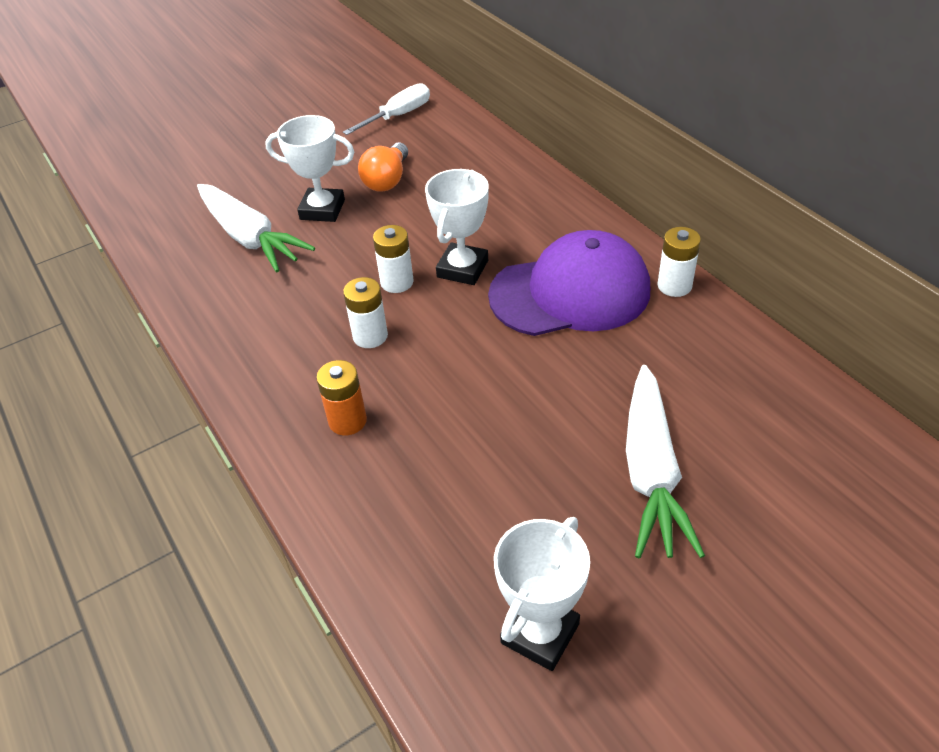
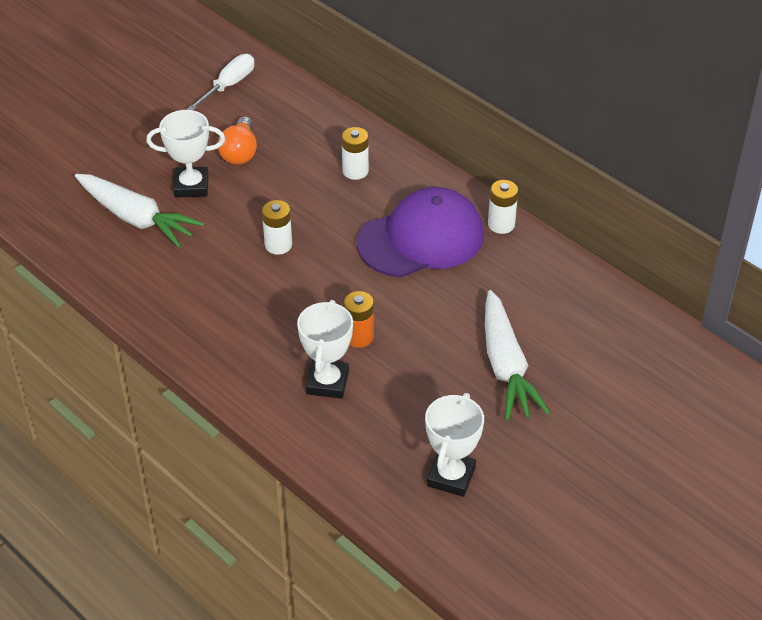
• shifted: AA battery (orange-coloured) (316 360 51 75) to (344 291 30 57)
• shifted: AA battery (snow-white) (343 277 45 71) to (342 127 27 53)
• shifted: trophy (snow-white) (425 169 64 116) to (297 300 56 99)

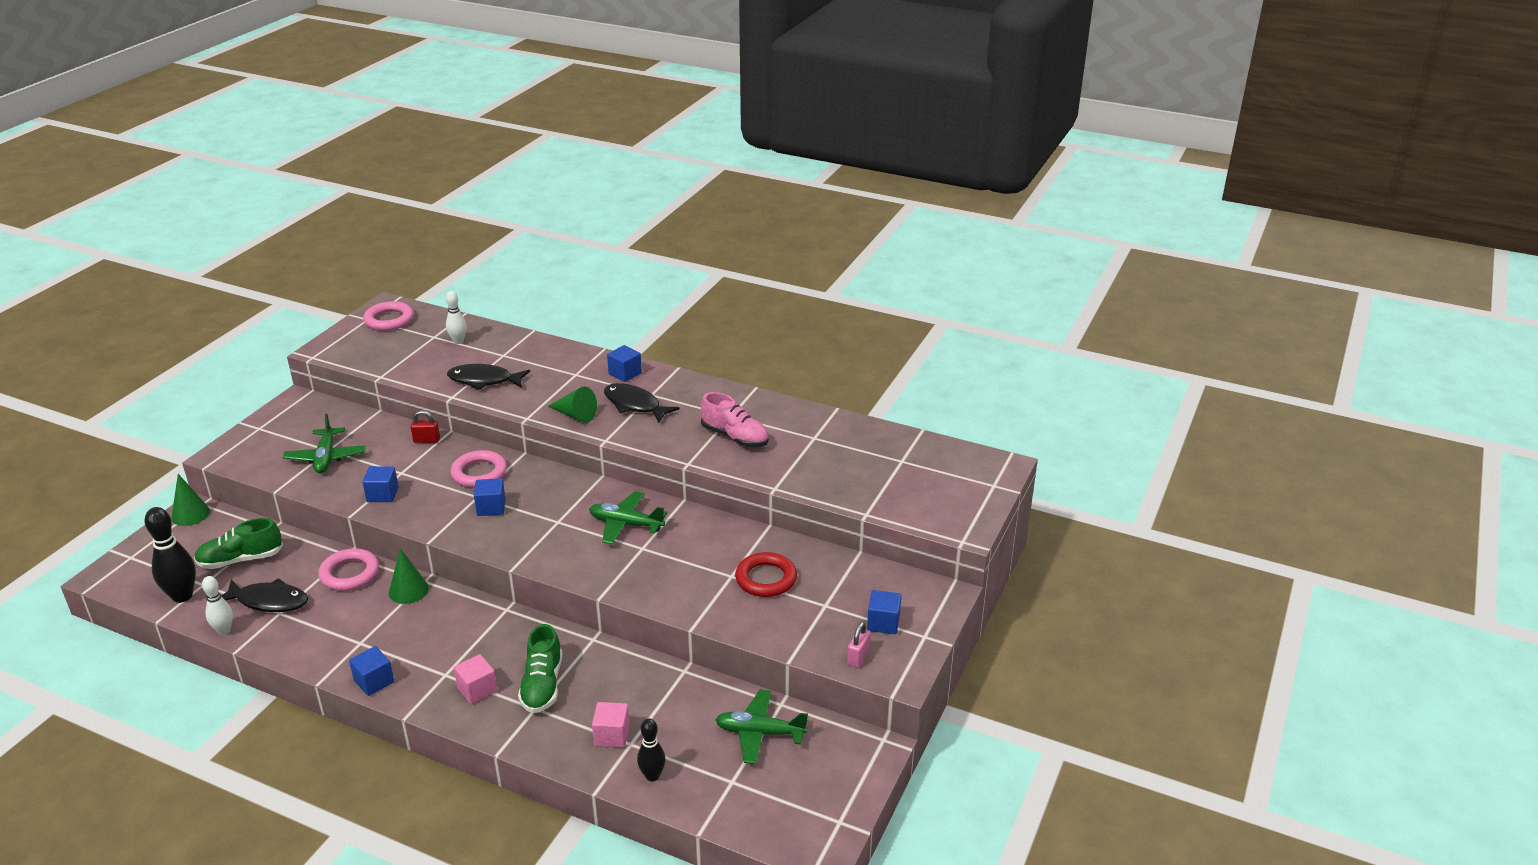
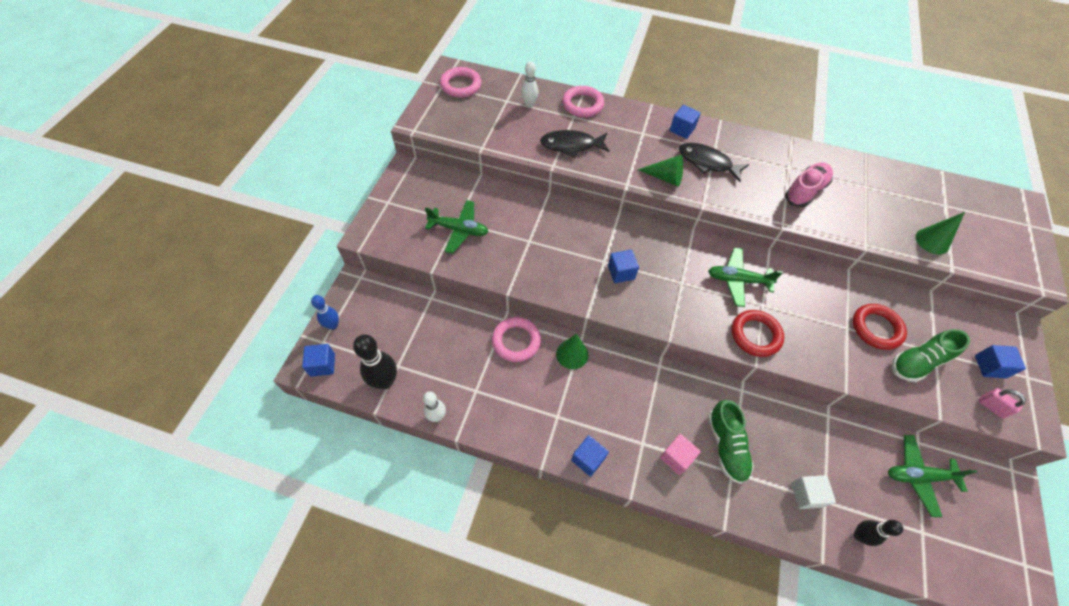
• gone: toy fish (jet-black) (221 578 87 34)
• gone: lock (red) (411 410 29 33)
• new: skittle (royal blue) (311 295 28 35)
• new: hoop (red) (731 310 53 47)
• shifted: cone shape (green) (171 474 39 52) to (916 212 49 42)
• shifted: sneaker (green) (194 518 89 51) to (892 329 78 53)
• shifted: cube (royal blue) (362 466 37 36) to (302 344 33 33)
• shifted: hoop (rosy) (450 450 57 38) to (562 86 42 31)
• repainted: cube (rosy) (592 702 38 46) to cube (snow-white) (791 475 45 34)
• rotated: aeroplane (green) (283 414 83 59) = (425 200 63 54) 60 degrees counterclockwise
• rotated: sneaker (rosy) (701 392 68 55) = (785 162 48 45) 75 degrees counterclockwise
• rotated: lock (rosy) (847 622 24 46) = (979 388 47 31) 60 degrees counterclockwise

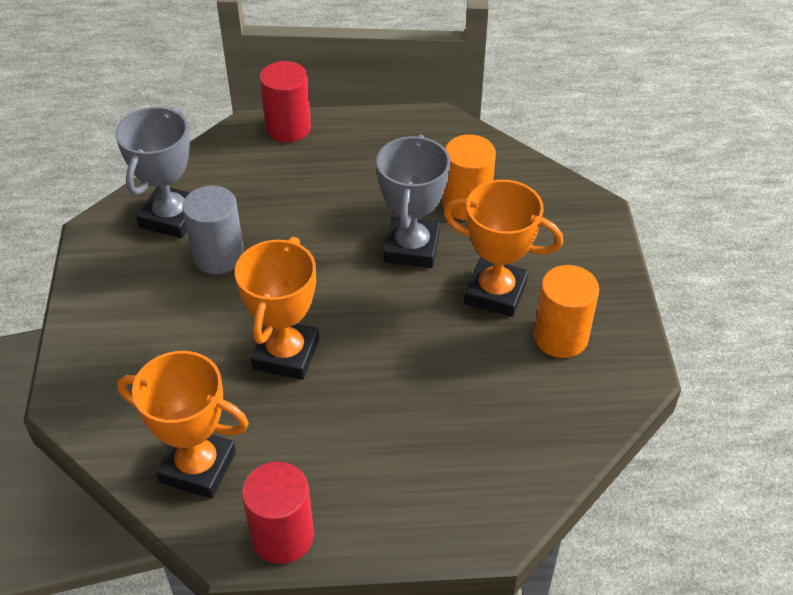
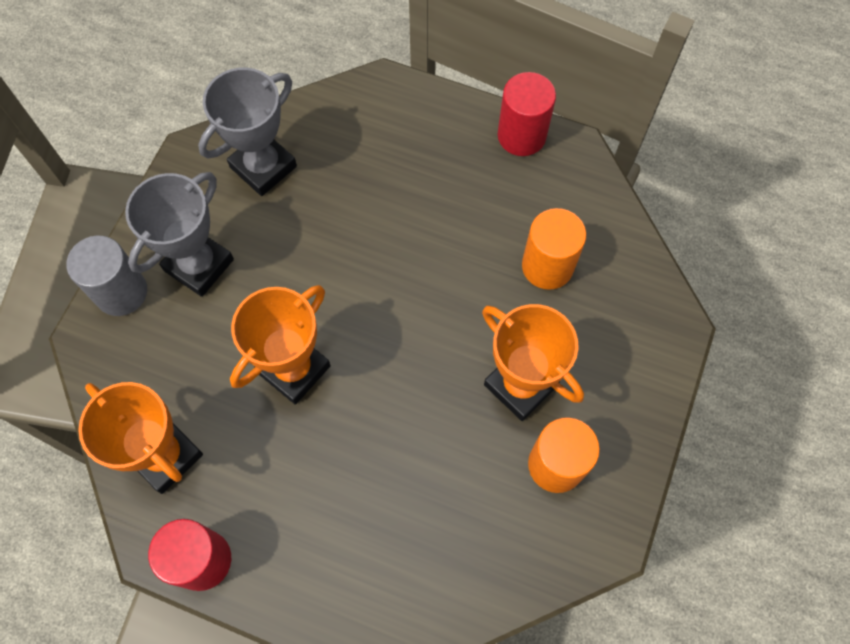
• shifted: solid cylinder (grey) (183 185 61 89) to (66 236 81 80)
• shifted: solid cylinder (red) (260 61 51 82) to (497 72 59 84)
• shifted: trophy (grey) (376 135 74 133) to (125 172 109 125)

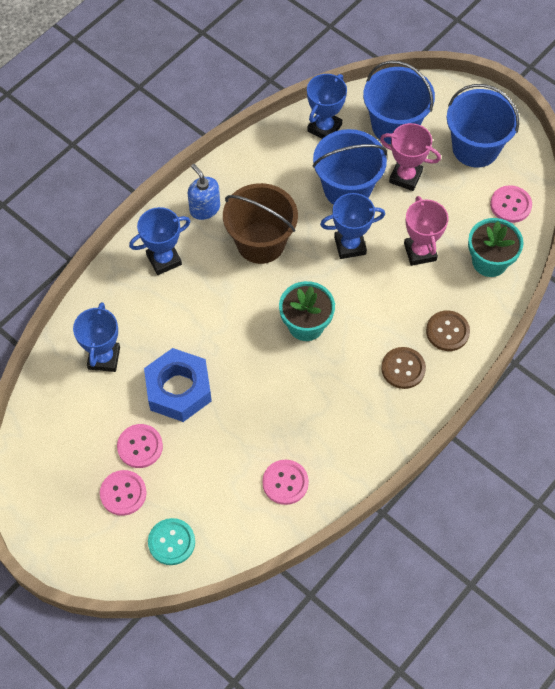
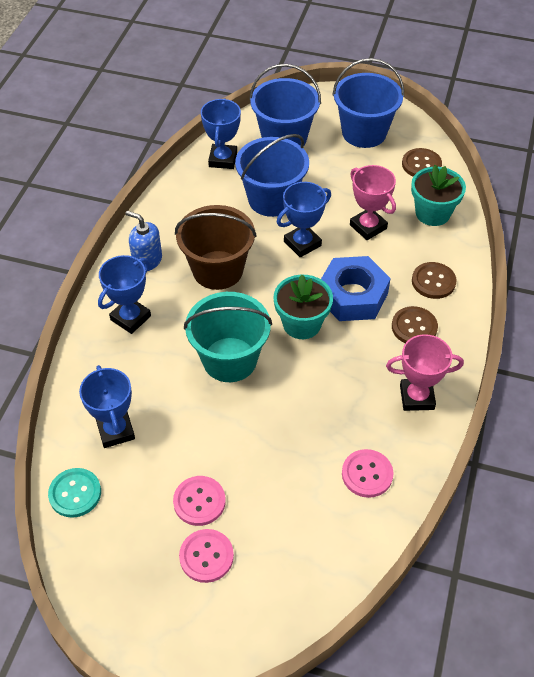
• new: sand bucket (teal) (184 292 88 90)
• shifted: hex nut (royal blue) (144 348 68 74) to (321 256 70 65)
• shifted: sewing button (teal) (148 518 47 47) to (48 468 53 50)
• shifted: trophy (rosy) (380 123 61 68) to (386 334 78 77)
• repainted: sewing button (rosy) (490 185 42 38) to sewing button (russet) (402 148 40 29)

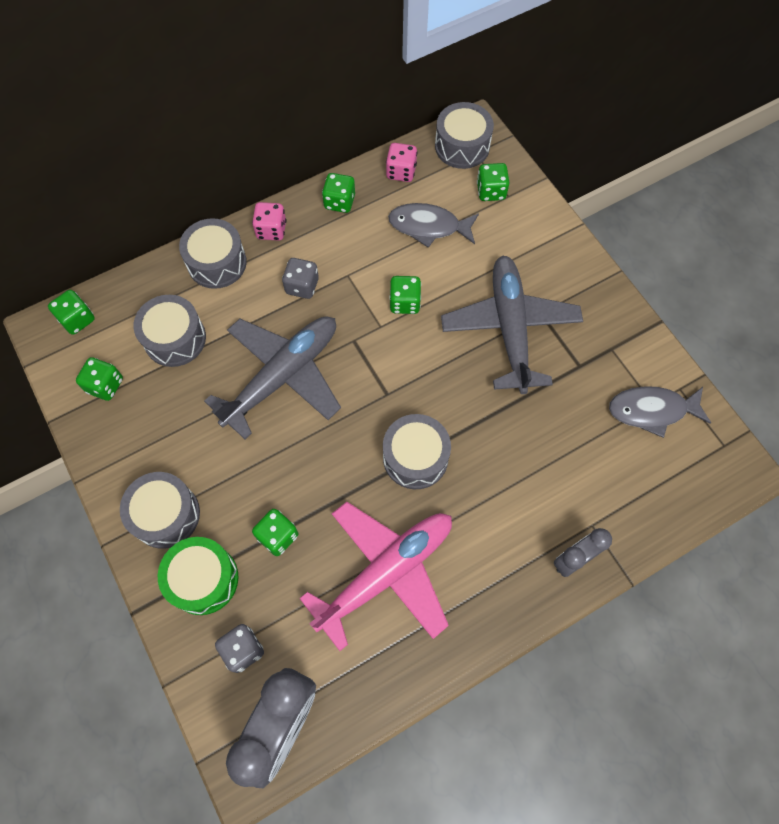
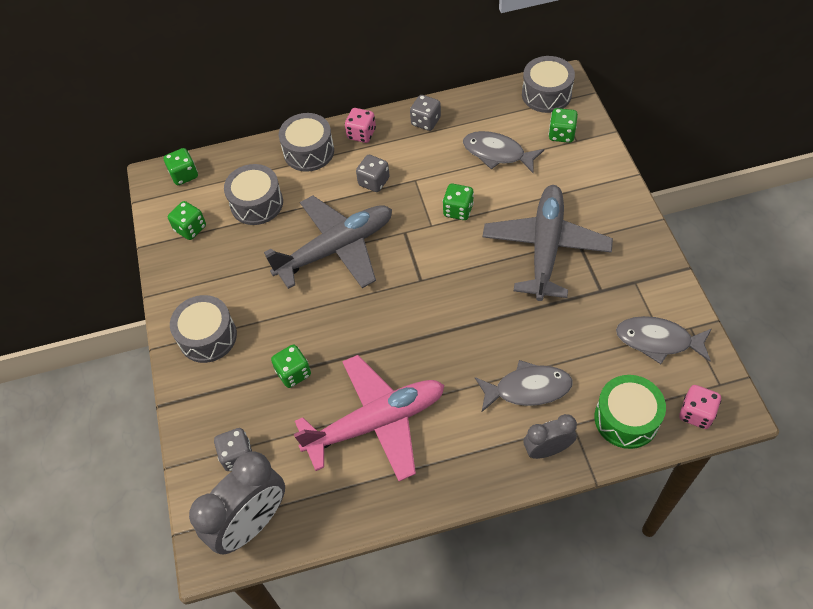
• gone: snare drum (grey) (383 414 68 75)
• new: toy fish (grey) (475 360 98 52)
• shifted: snare drum (green) (158 537 80 78) to (595 375 71 74)
• shifted: die (rosy) (386 143 31 39) to (679 385 42 44)
• repainted: die (green) (322 173 33 40) to die (grey) (410 95 31 36)

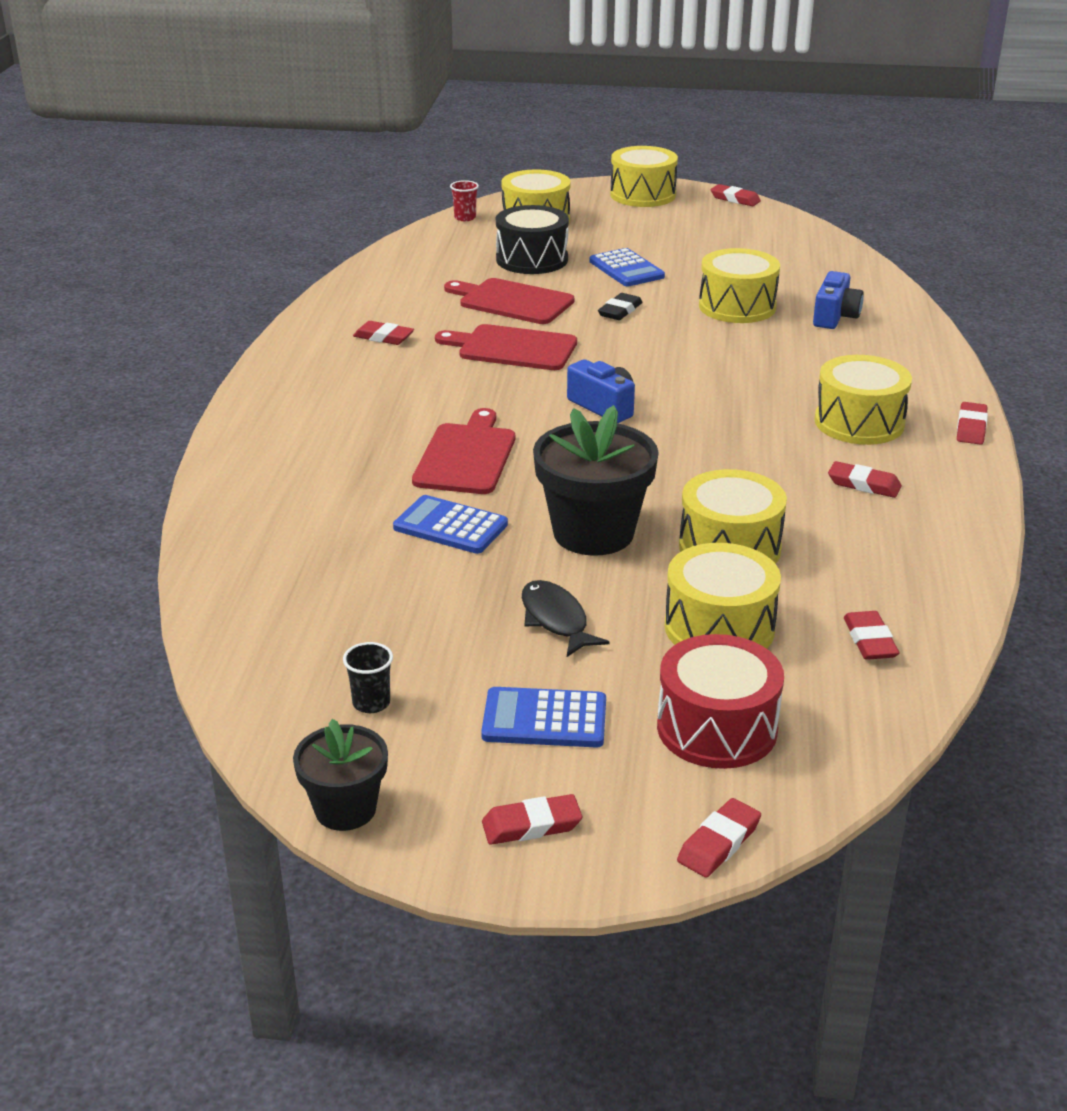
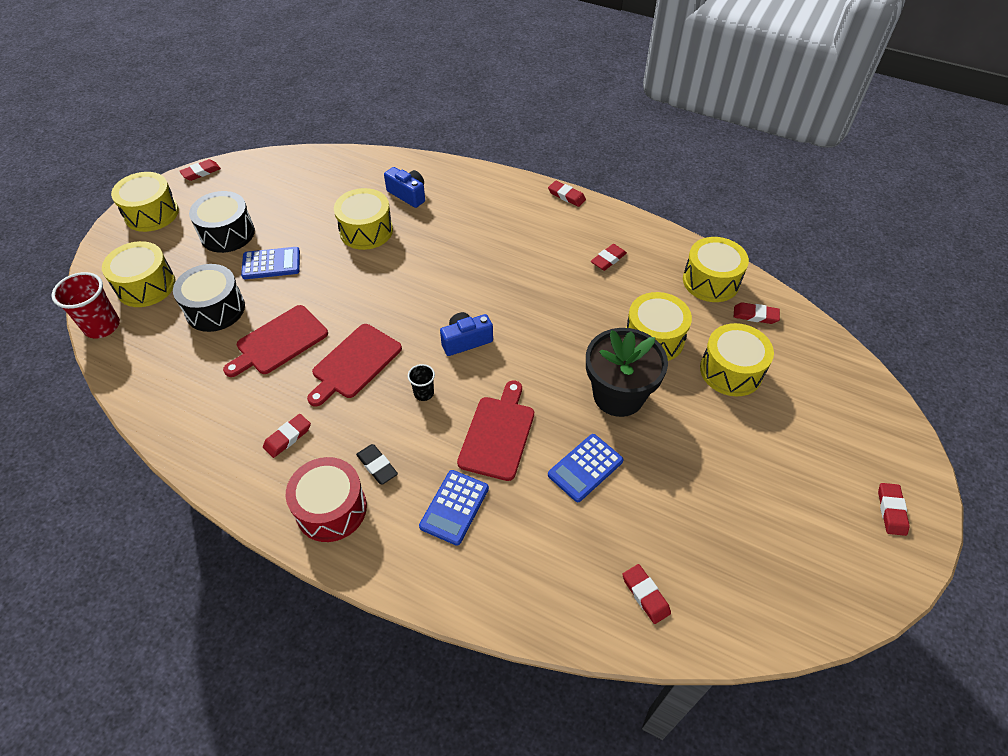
• gone: flower pot (jet-black) (293 719 95 112)
• gone: toy fish (jet-black) (522 580 88 77)
• new: snare drum (jet-black) (189 191 66 62)
• shifted: tumbler (jet-black) (343 642 50 71) to (408 364 27 37)
• shifted: calculator (royal blue) (481 687 125 60) to (419 470 70 76)
• shifted: eraser (jet-black) (598 293 45 27) to (356 444 42 41)
• shifted: snare drum (red) (657 634 127 135) to (286 457 81 85)
• shifted: eraser (red) (677 798 84 80) to (622 564 49 60)
• shifted: snare drum (golden) (814 355 98 90) to (683 237 66 65)
• rotated: cutting board (red) (412 408 103 86) = (457 380 77 101) 75 degrees clockwise
• scaled: tumbler (red) (450 180 29 41) = (51 272 69 67) x1.85

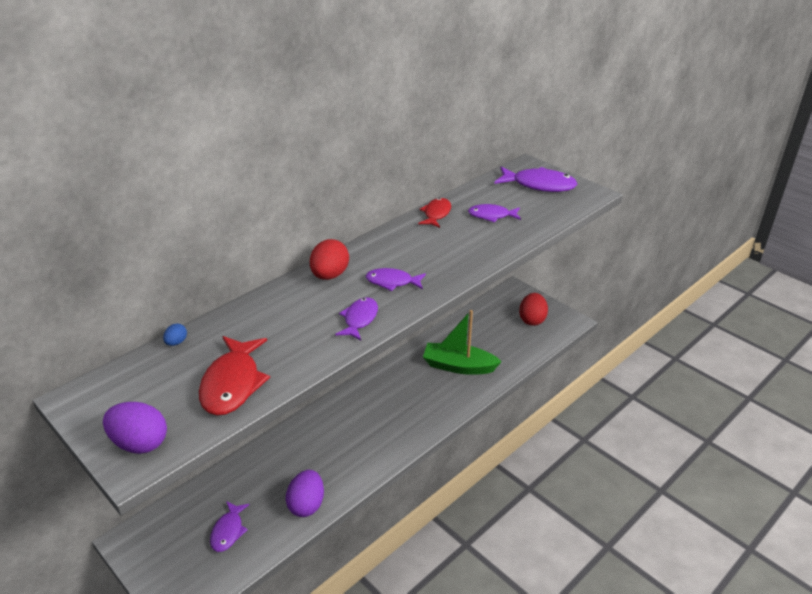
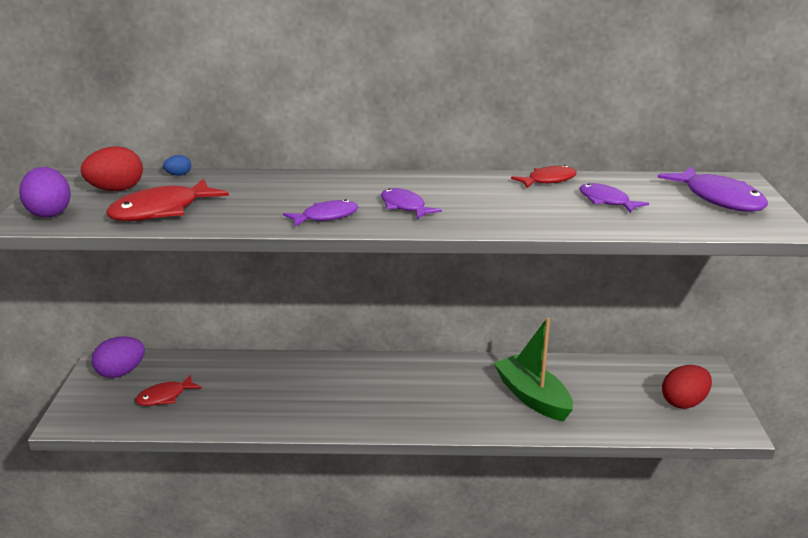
• shifted: egg shape (purple) (285 470 39 47) to (92 336 53 42)
• shifted: egg shape (red) (310 239 39 41) to (81 146 62 45)
• repainted: toy fish (purple) (210 501 40 51) to toy fish (red) (135 375 67 31)

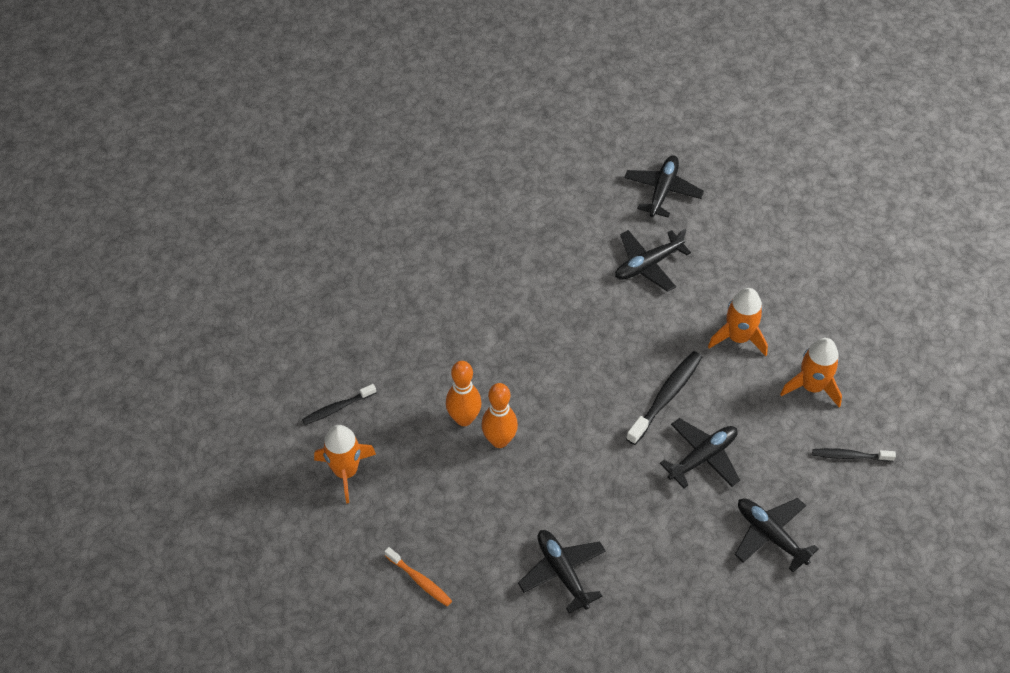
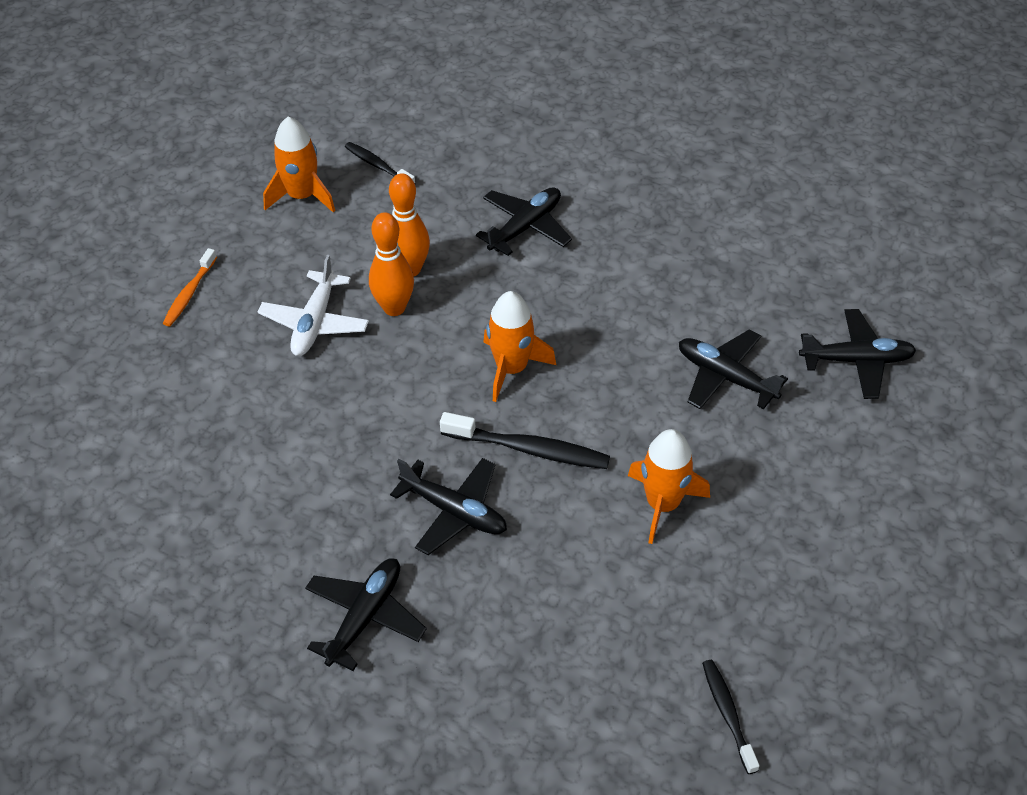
• new: aeroplane (snow-white) (258 255 111 101)
• shifted: aeroplane (jet-black) (518 530 88 84) to (476 187 96 69)
• shifted: rocket (orange-coloured) (780 338 62 69) to (483 291 73 111)
• shifted: toothbrush (jet-black) (812 448 84 14) to (702 660 58 114)

